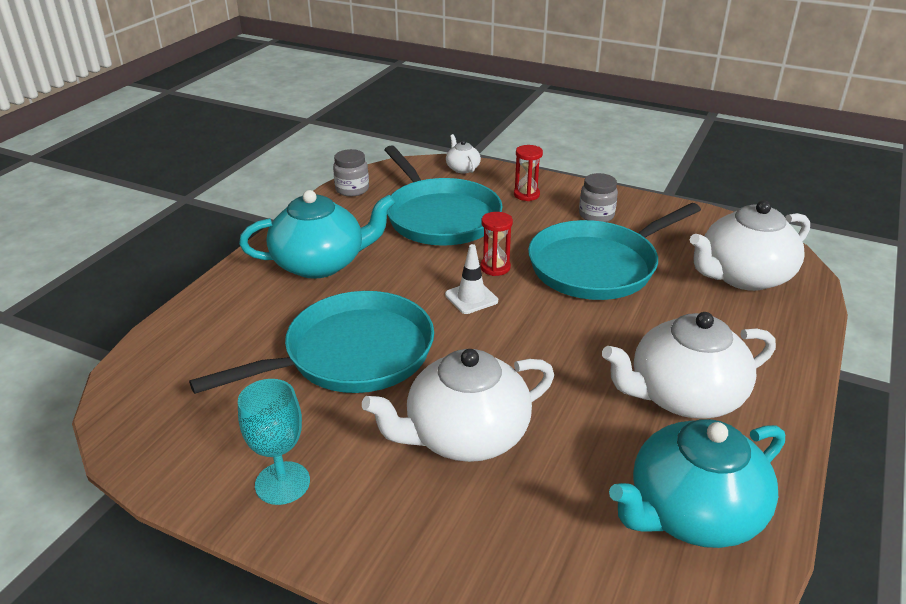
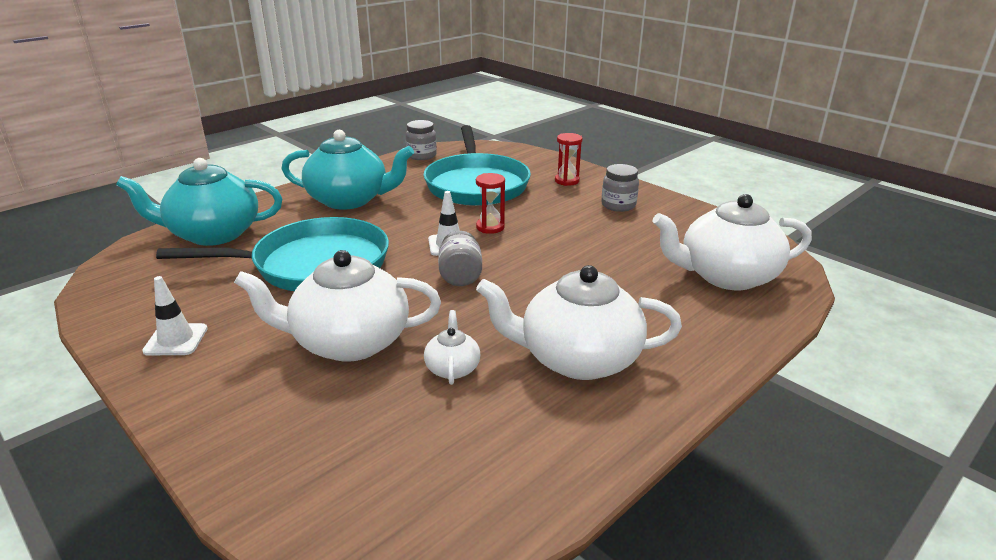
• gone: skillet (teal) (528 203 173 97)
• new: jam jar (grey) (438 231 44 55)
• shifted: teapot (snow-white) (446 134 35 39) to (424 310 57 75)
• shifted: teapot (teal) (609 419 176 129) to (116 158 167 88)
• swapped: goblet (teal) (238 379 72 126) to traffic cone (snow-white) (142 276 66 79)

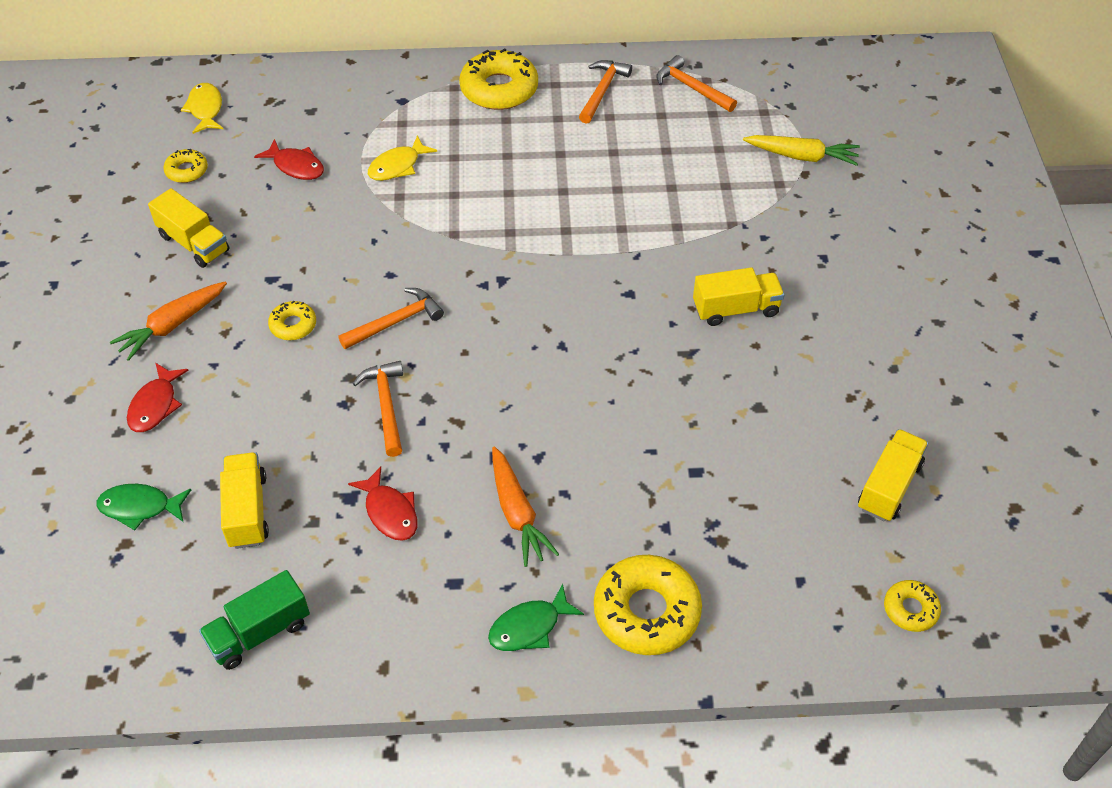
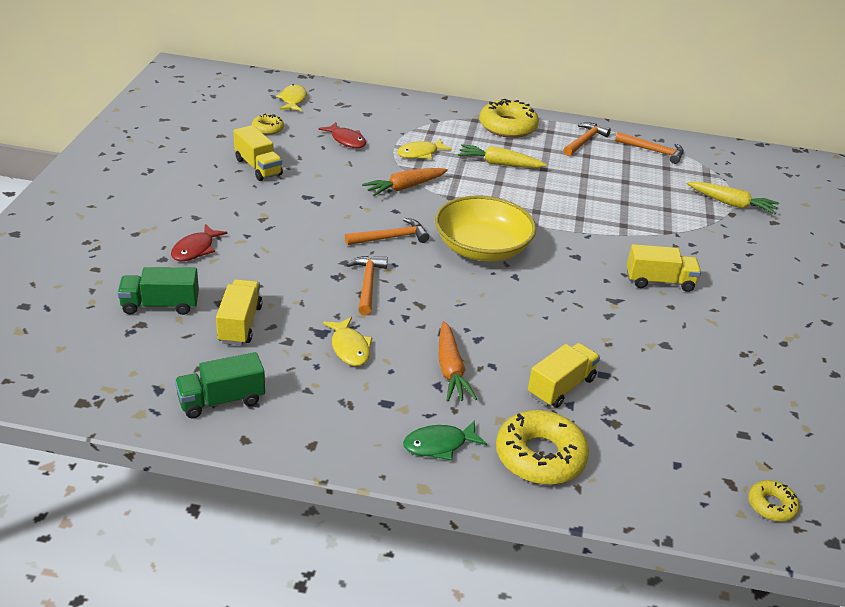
• gone: doughnut (golden) (268 301 48 39)
• new: serving bowl (golden) (435 195 101 66)
• new: carrot (golden) (458 144 89 24)
• shifted: carrot (orange-coloured) (110 281 117 80) to (362 168 86 28)
• shifted: toy truck (golden) (858 429 70 92) to (528 343 72 65)
• swapped: toy fish (green) (97 484 94 46) to toy truck (green) (117 267 82 48)
• repainted: toy fish (red) (348 466 70 75) to toy fish (golden) (323 317 50 49)
• rotated: hammer (orange-coloured) (656 55 81 57) = (615 132 69 32) 150 degrees clockwise

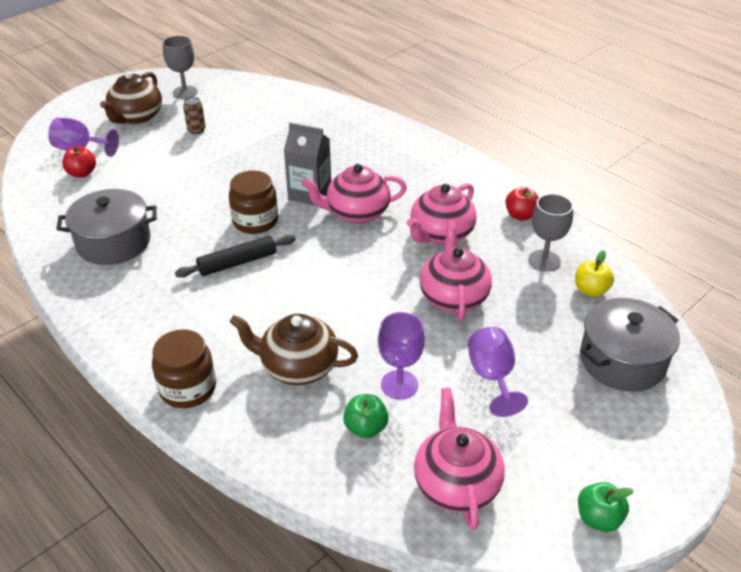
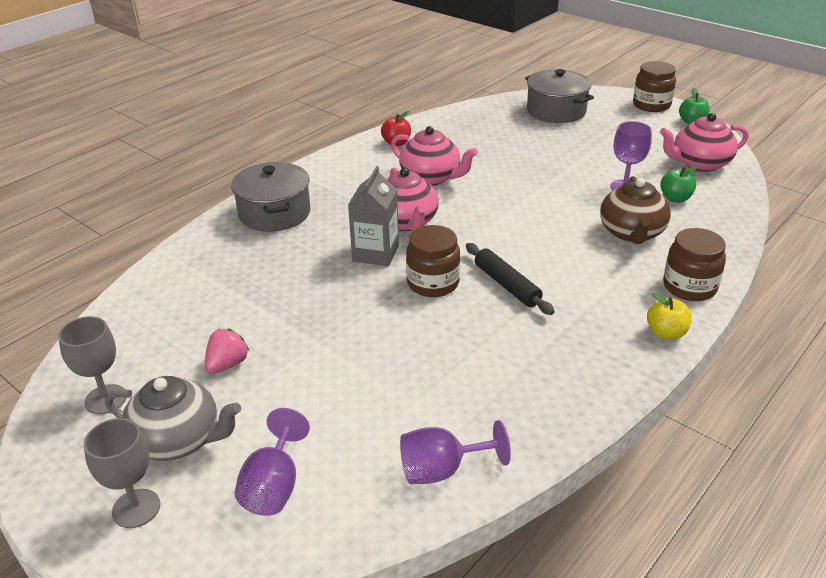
• gone: toy apple (red) (62 146 34 32)
• gone: teapot (rosy) (420 220 72 101)
• new: jam jar (russet) (633 61 43 51)
• shifted: cooking pot (grey) (56 189 101 76) to (231 162 80 70)
• shifted: goblet (purple) (468 327 60 90) to (400 420 111 64)
• shifted: goblet (grey) (528 194 45 78) to (84 418 76 110)
• shifted: toy apple (golden) (575 250 39 47) to (647 293 45 47)
• swapped: can (russet) (183 97 23 37) to berry (rosy) (204 329 45 45)
• repainted: teapot (russet) (100 71 62 54) to teapot (grey) (105 376 136 85)

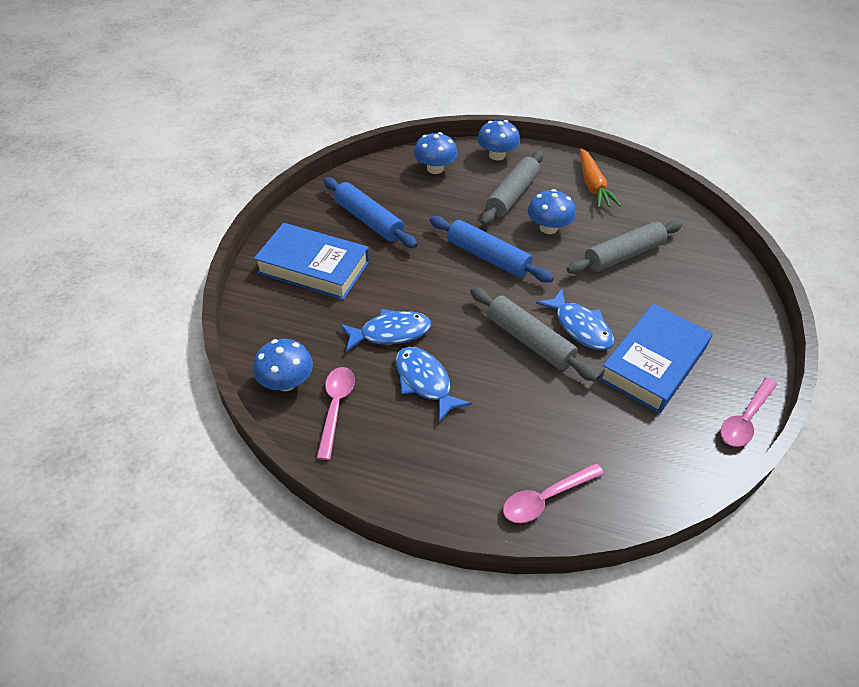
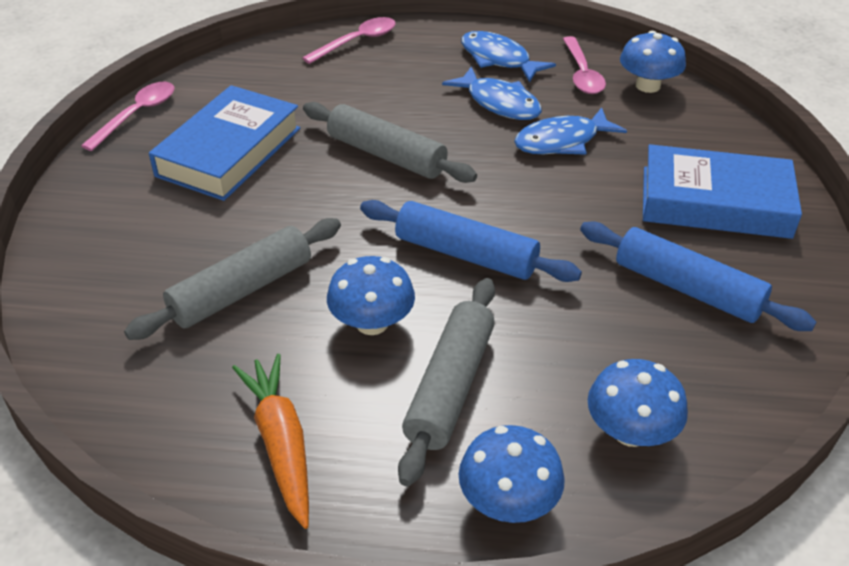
• shifted: toy fish (royal blue) (536 289 78 61) to (461 31 95 52)

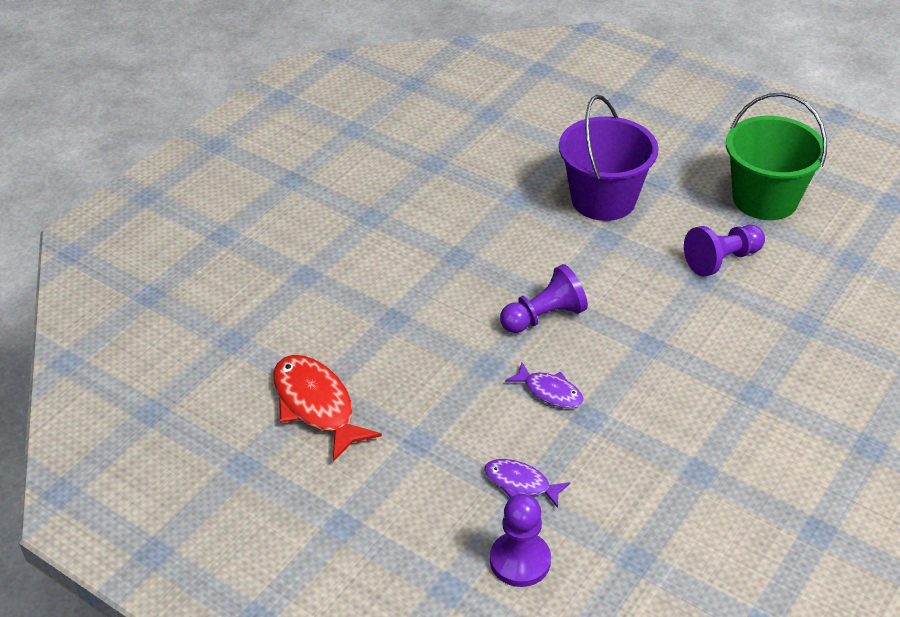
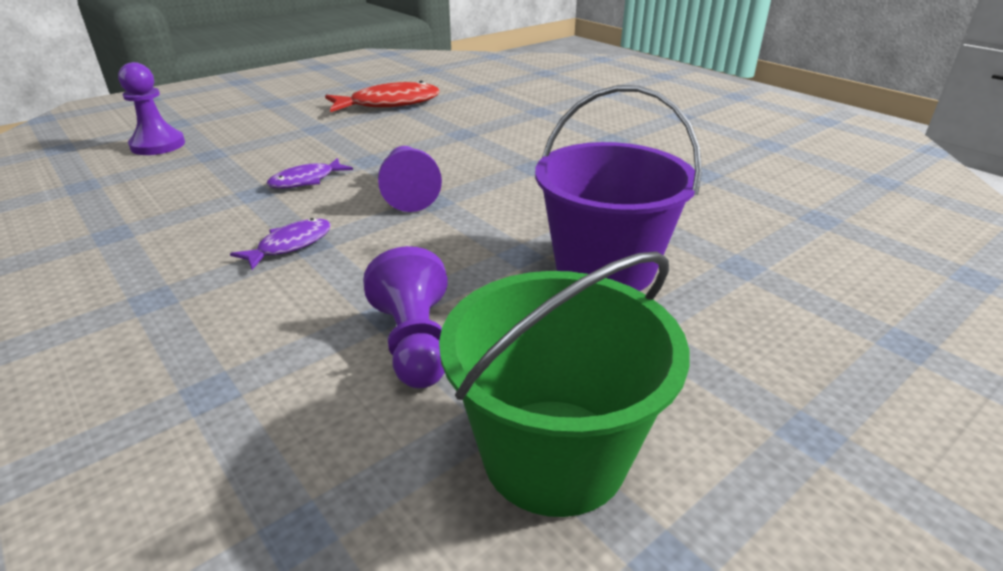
• shifted: toy fish (purple) (484 459 86 49) to (230 218 101 52)

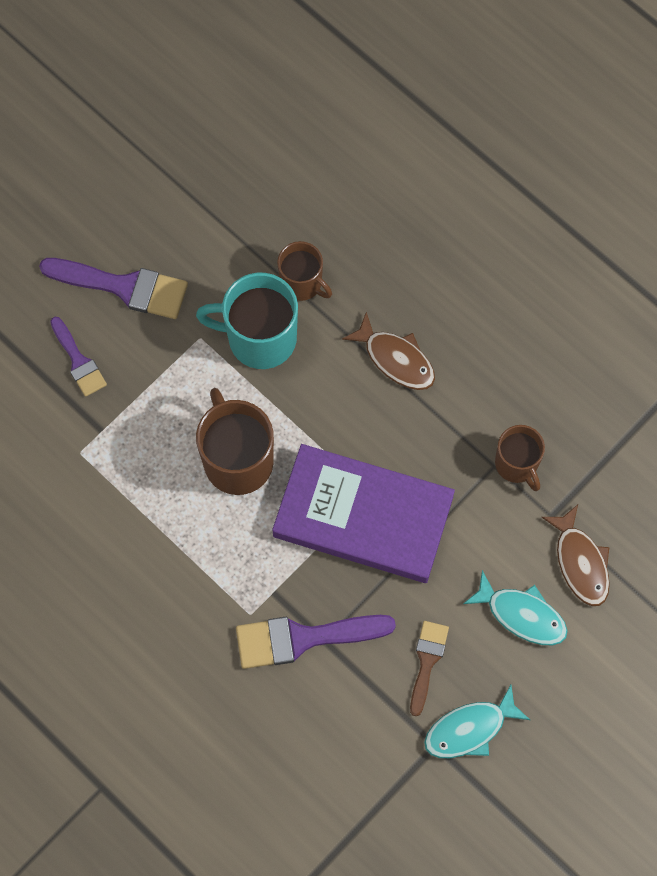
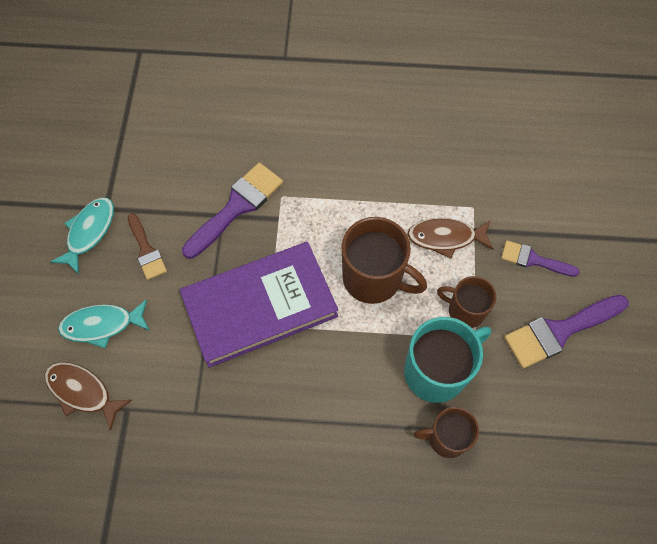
• shifted: toy fish (russet) (342 312 93 78) to (407 218 86 41)
• shifted: mug (russet) (495 425 50 66) to (437 276 59 52)

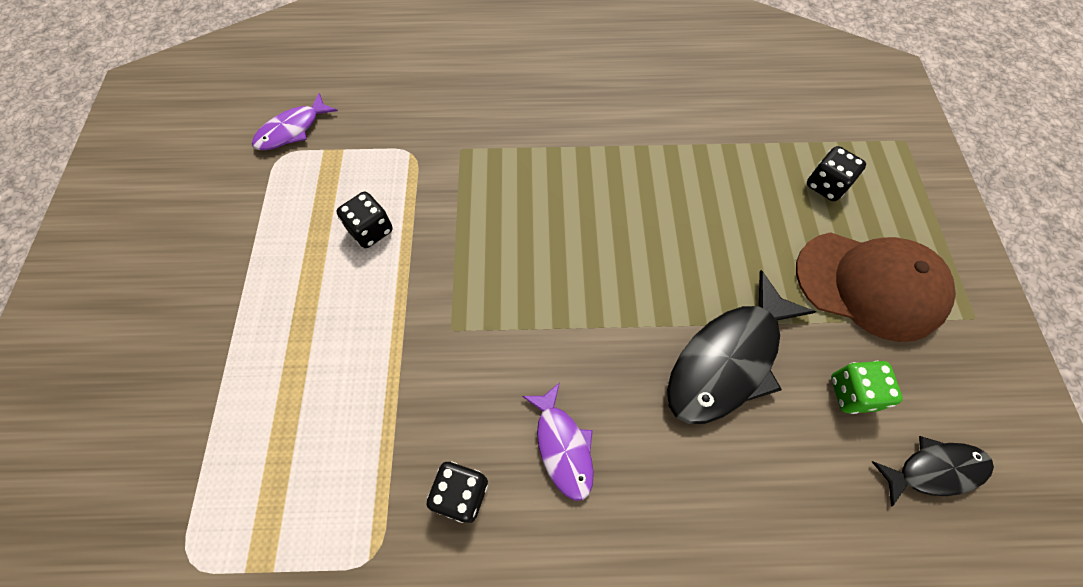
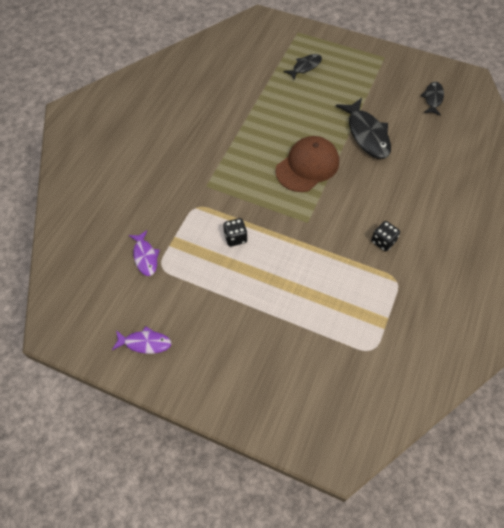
• gone: die (green) (831 361 72 53)
• shifted: toy fish (purple) (522 382 72 119) to (112 326 60 28)
• shifted: cap (russet) (796 232 160 110) to (275 136 64 56)
• swapped: die (jet-black) (807 146 59 55) to toy fish (jet-black) (284 54 38 26)

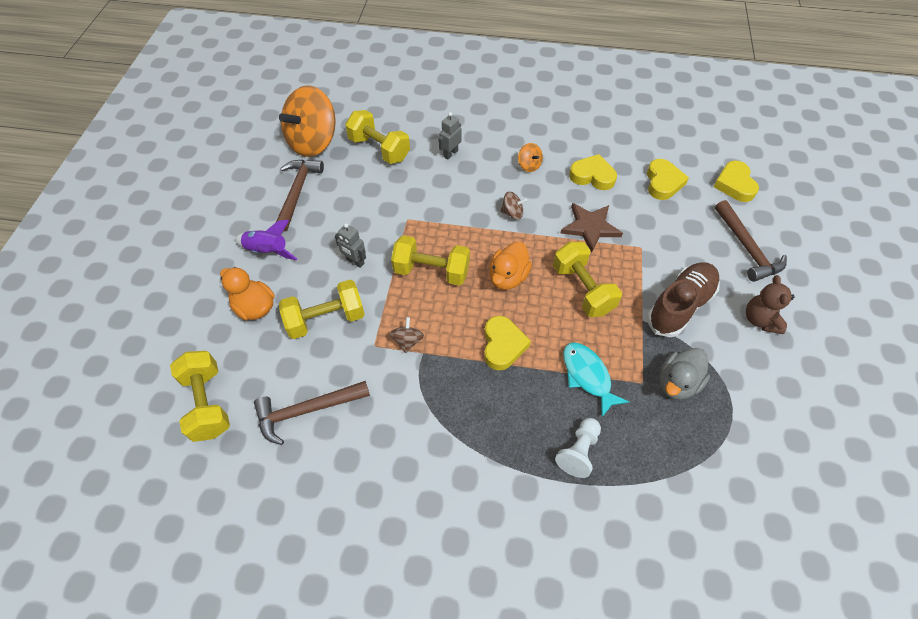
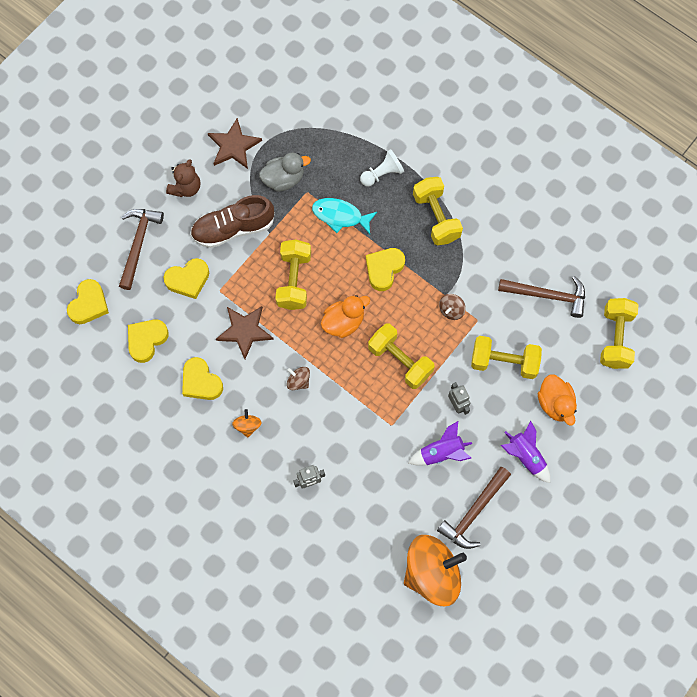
• new: love heart (golden) (163 258 46 41)
• new: star shape (russet) (208 118 54 51)
• new: rocket (purple) (408 421 64 45)
• shifted: free weight (golden) (345 110 65 54) to (413 177 50 68)
• rotated: toy fish (teal) (563 342 66 75) = (312 198 65 36) 105 degrees clockwise

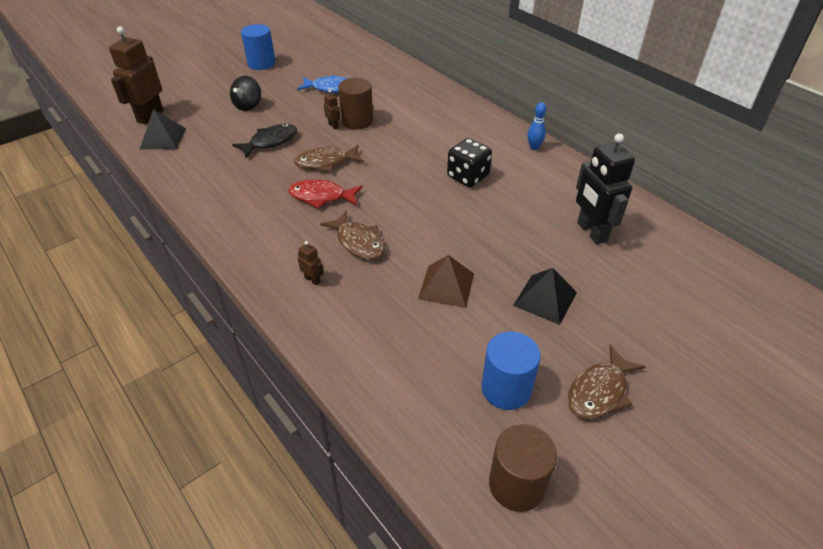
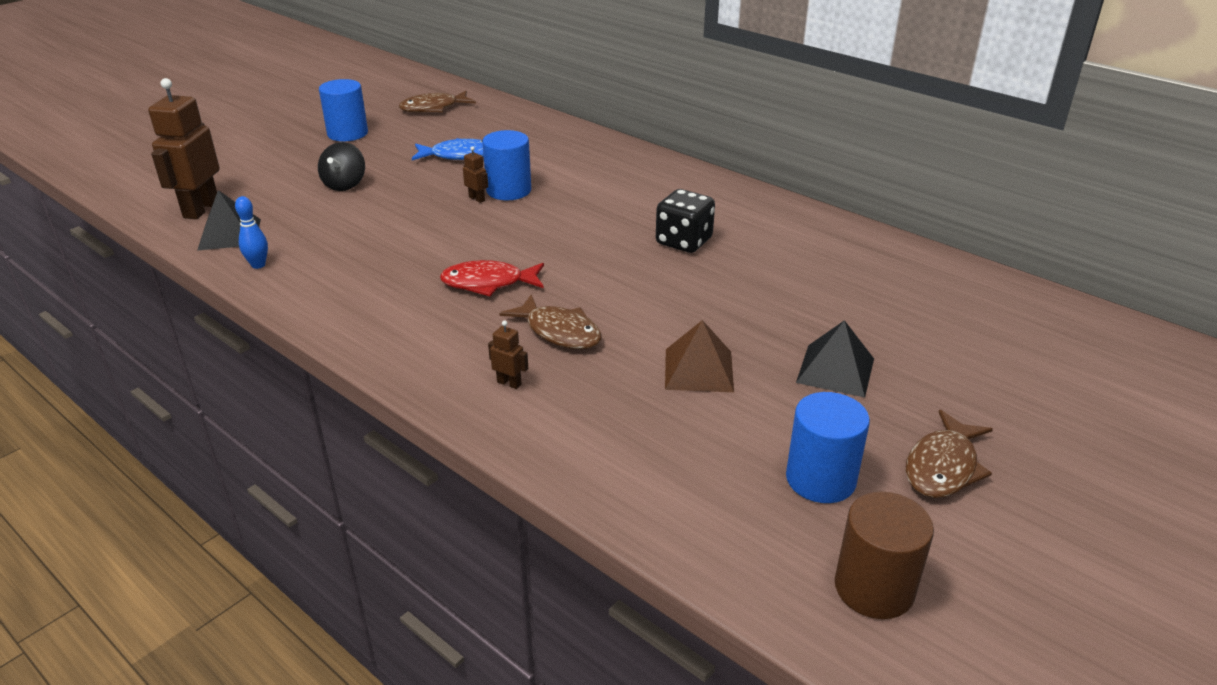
• gone: toy fish (jet-black) (232 124 65 34)
• gone: toy robot (jet-black) (576 133 59 112)
• shifted: toy fish (russet) (294 145 70 27) to (399 91 77 22)
• shifted: skittle (royal blue) (528 102 18 48) to (235 196 33 73)
• repainted: solid cylinder (russet) (338 78 35 51) to solid cylinder (royal blue) (482 130 49 70)

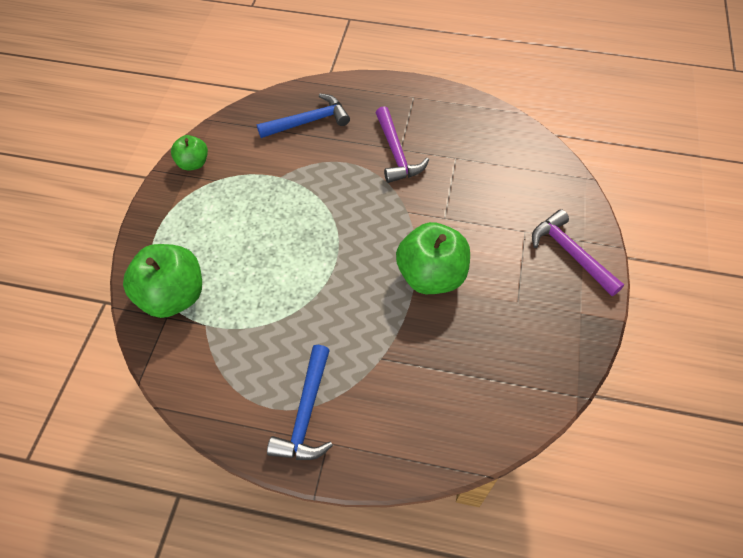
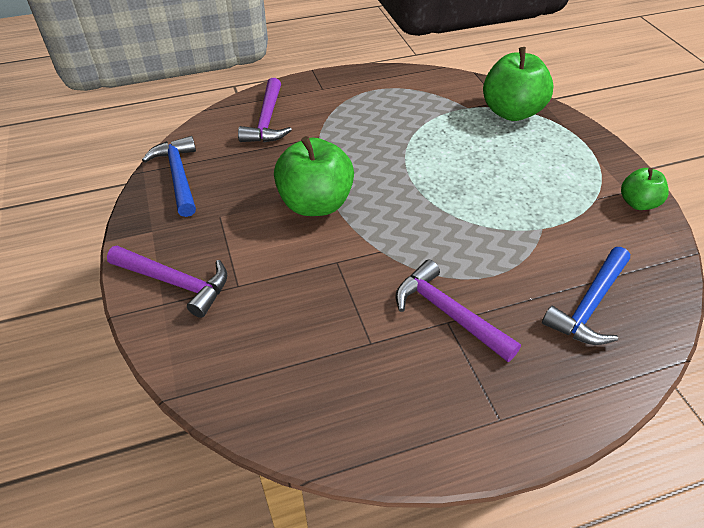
• new: hammer (purple) (238 78 54 64)
• shifted: hammer (royal blue) (267 345 66 115) to (142 136 54 81)

